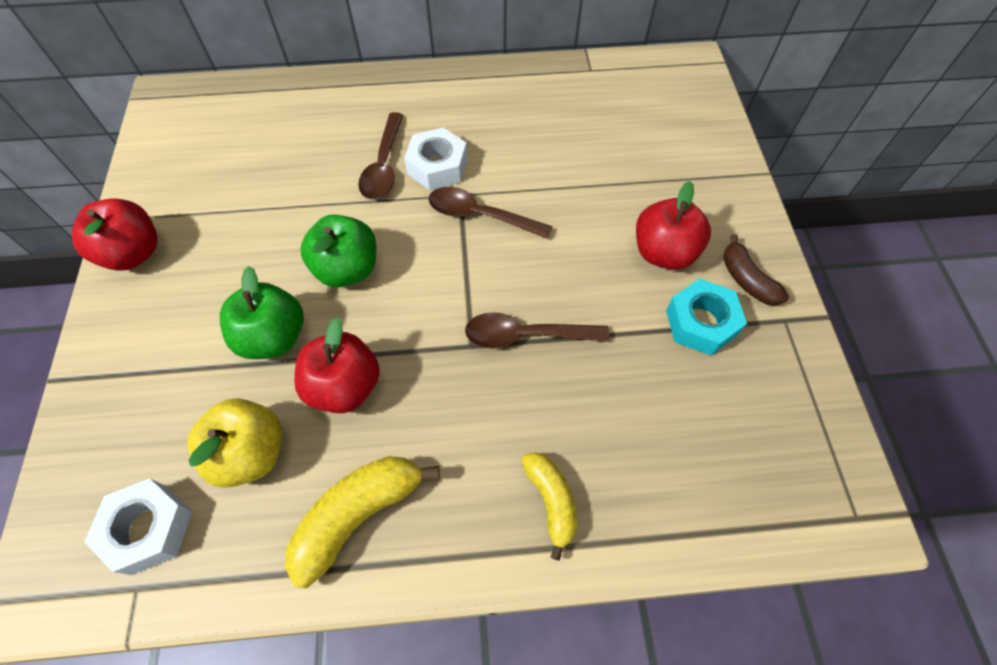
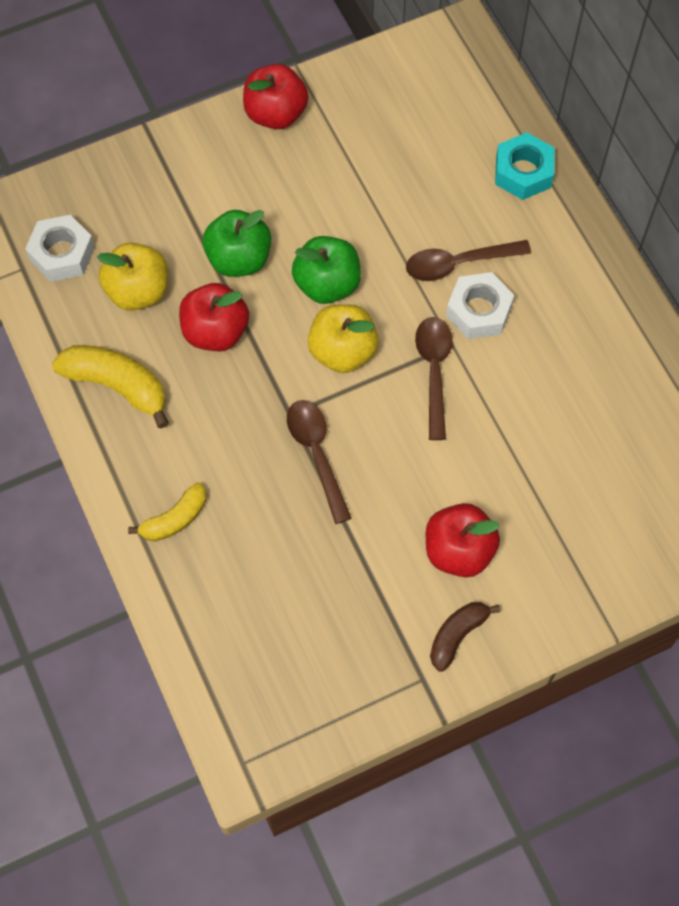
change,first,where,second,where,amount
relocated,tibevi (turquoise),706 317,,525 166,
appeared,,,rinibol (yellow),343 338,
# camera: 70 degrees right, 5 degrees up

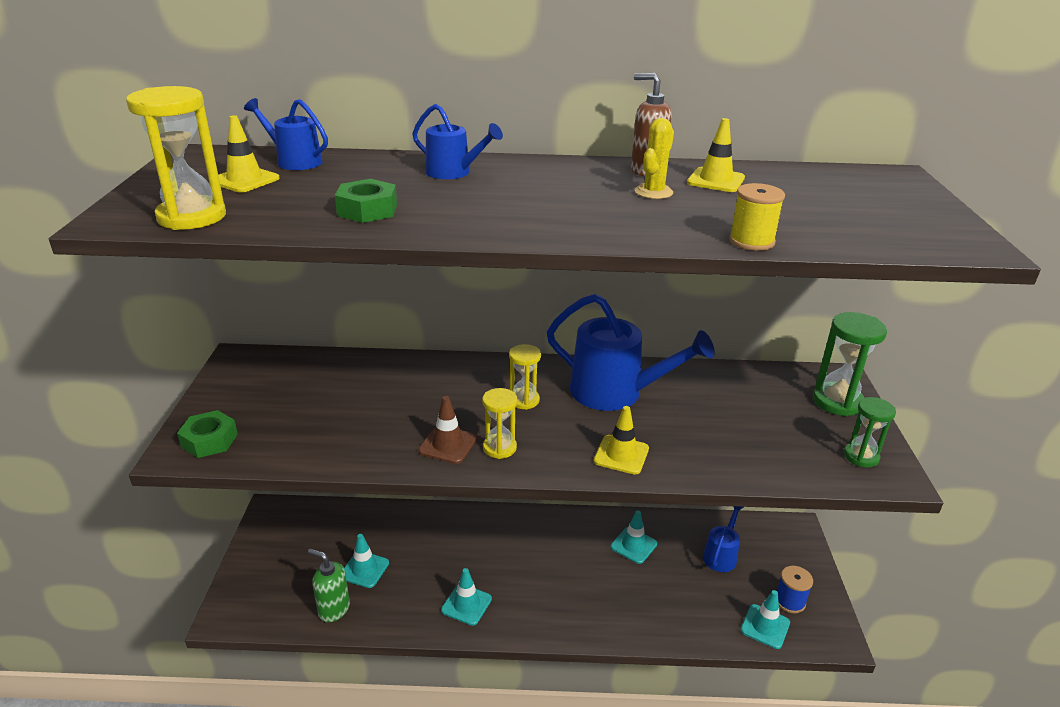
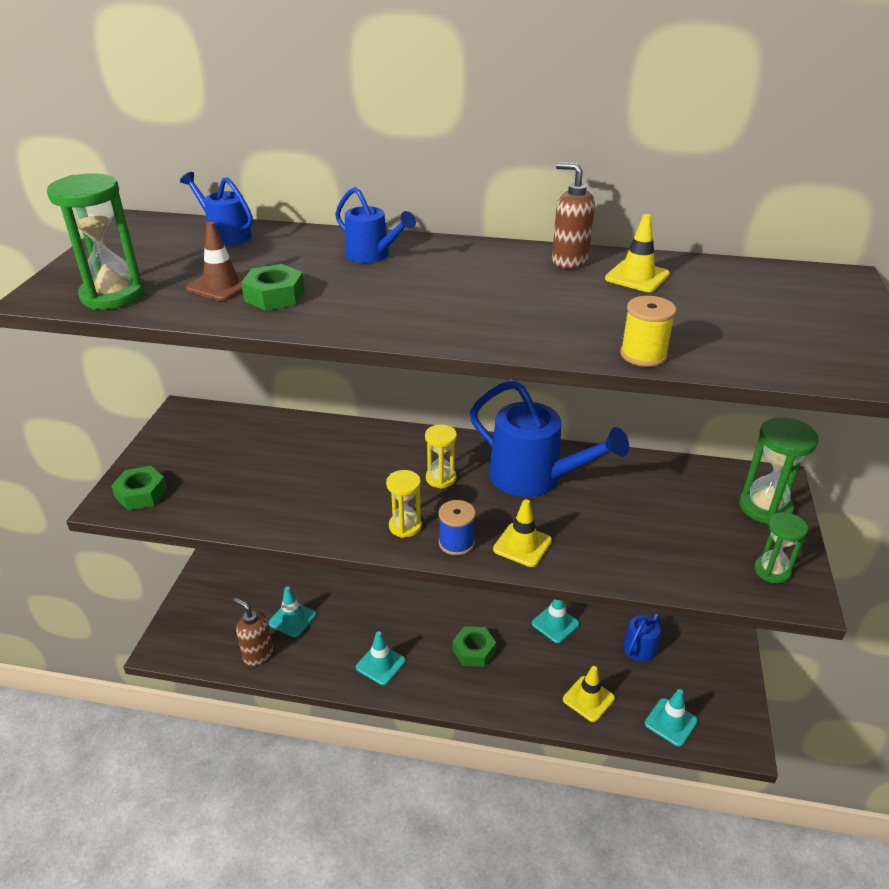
change,first,where,second,where,amount
colour,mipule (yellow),176 158,mipule (green),95 241,
relocated,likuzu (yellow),249 153,,589 694,
missing,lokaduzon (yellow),654 158,,,
relocated,likuzu (brown),447 430,,216 261,
colour,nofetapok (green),329 585,nofetapok (brown),253 632,
relocated,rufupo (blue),795 589,,457 528,
appeared,,,tibevi (green),474 646,
# camera: 10 degrees right, 5 degrees up

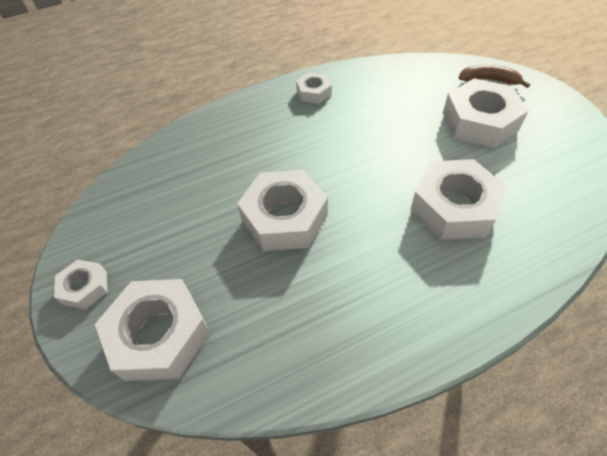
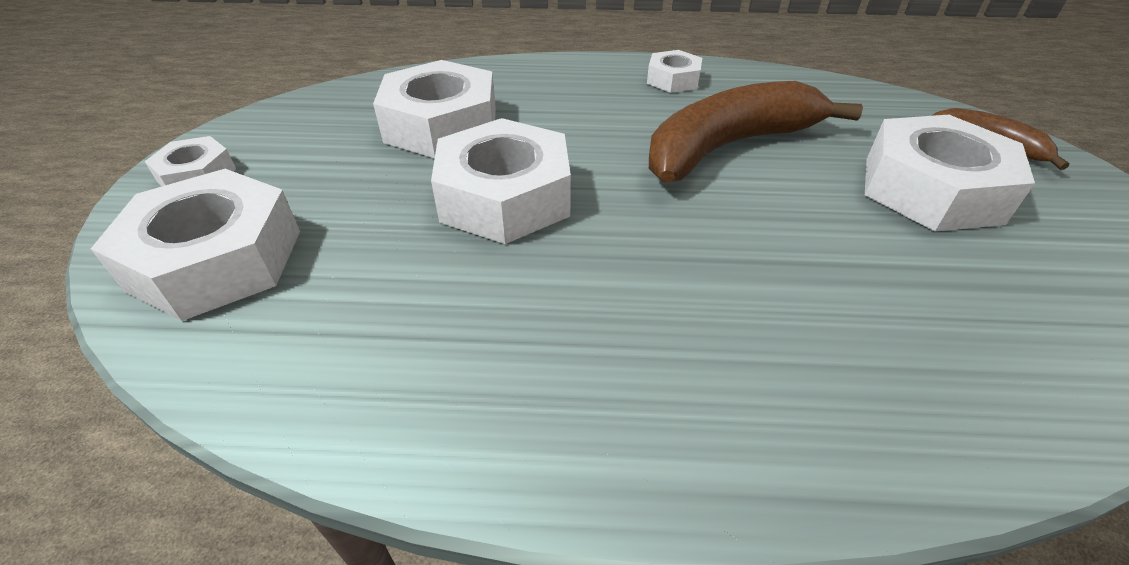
change,first,where,second,where,amount
relocated,tibevi (white),459 199,,434 109,
appeared,,,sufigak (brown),756 131,
# camera: 25 degrees right, 10 degrees down

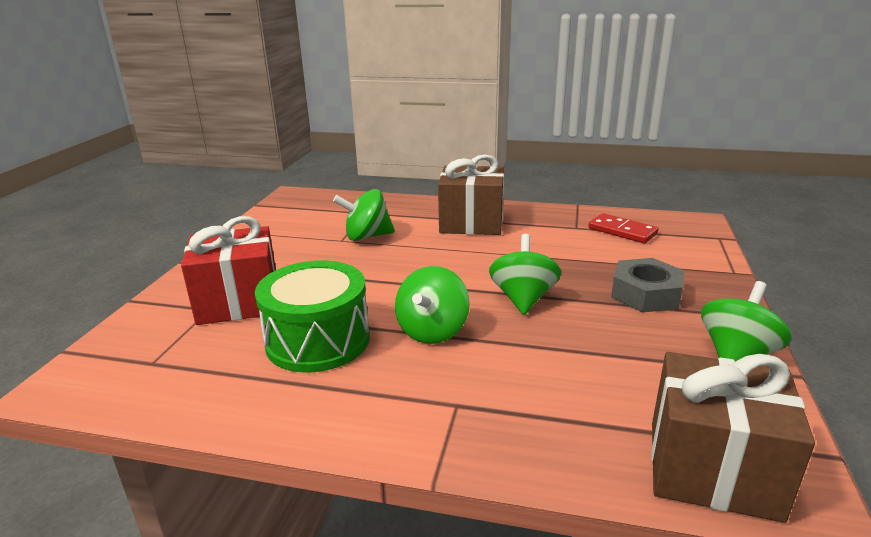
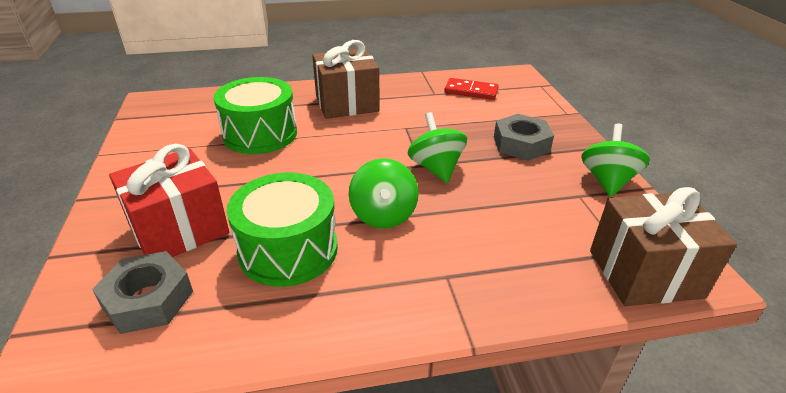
change,first,where,second,where,amount
exchanged,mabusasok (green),364 215,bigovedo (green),255 115,
appeared,,,tibevi (grey),142 292,
# camera: 25 degrees left, 10 degrees up

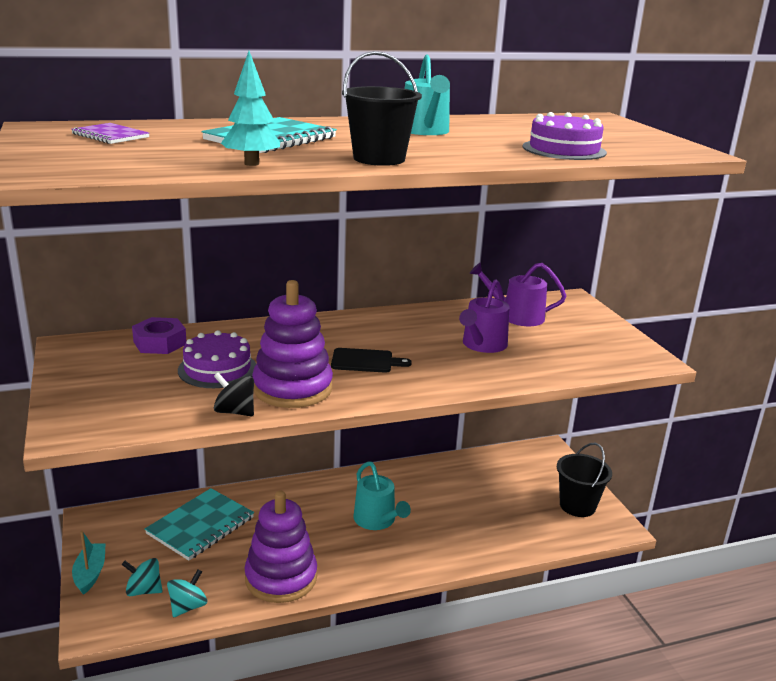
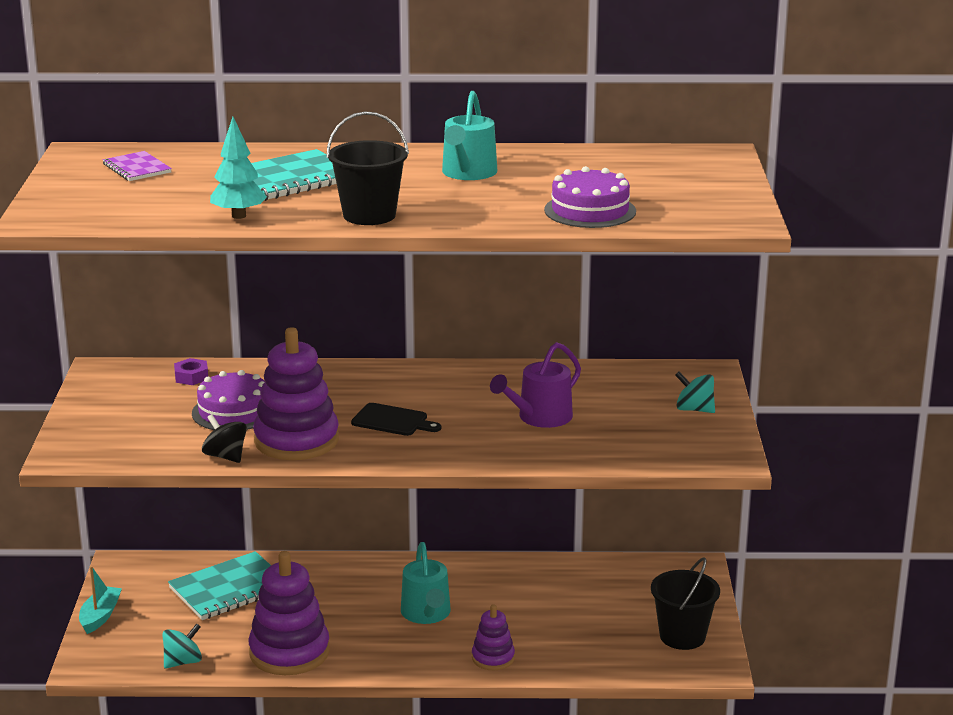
change,first,where,second,where,amount
missing,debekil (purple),517 294,,,
size,tibevi (purple),159 335,,191 371,x0.65
relocated,mabusasok (turquoise),142 577,,695 392,
appeared,,,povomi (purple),493 637,
# camera: 20 degrees right, 0 degrees up

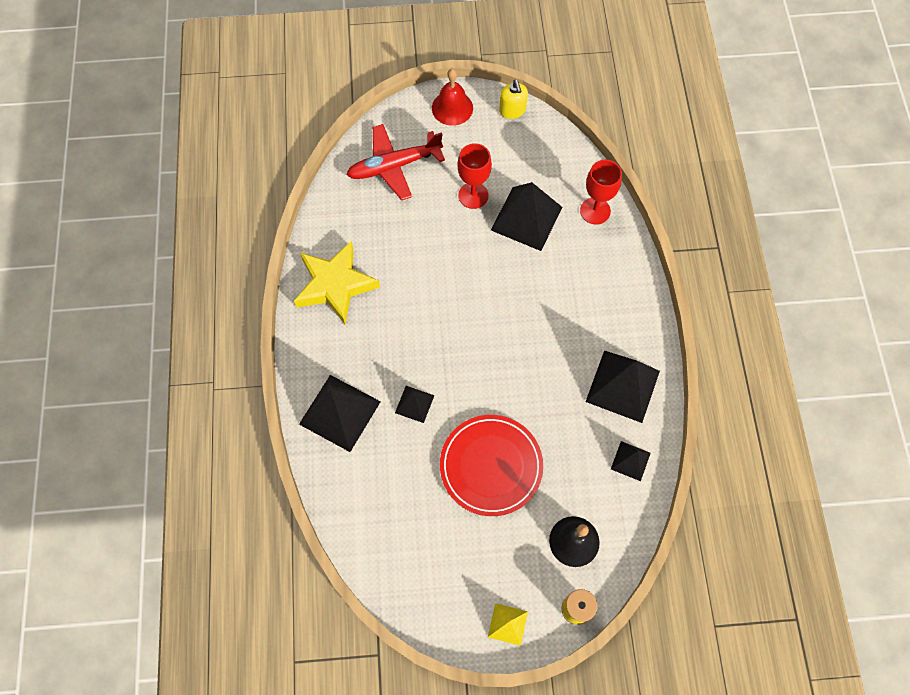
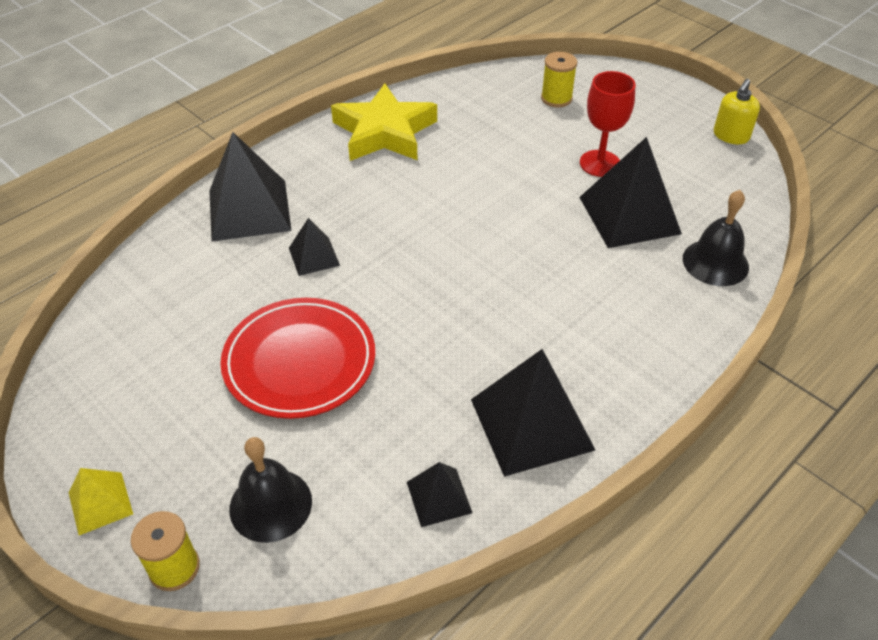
change,first,where,second,where,amount
missing,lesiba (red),452 97,,,
exchanged,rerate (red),395 162,rufupo (yellow),559 79,
exchanged,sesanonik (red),601 192,lesiba (black),716 238,
# camera: 50 degrees right, 20 degrees down

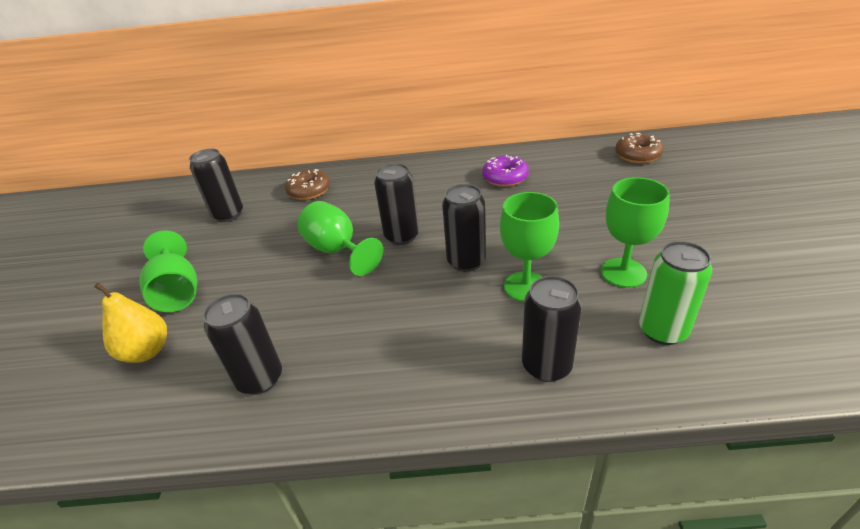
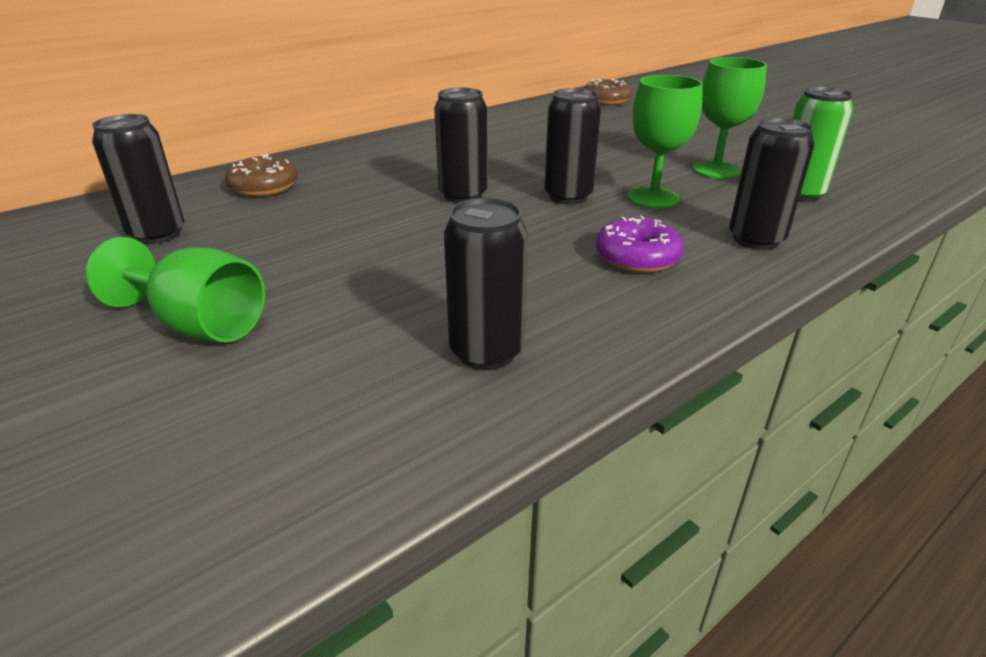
change,first,where,second,where,amount
relocated,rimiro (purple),505 171,,640 244,
missing,sesanonik (green),340 238,,,
missing,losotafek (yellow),130 323,,,
# camera: 40 degrees left, 5 degrees down

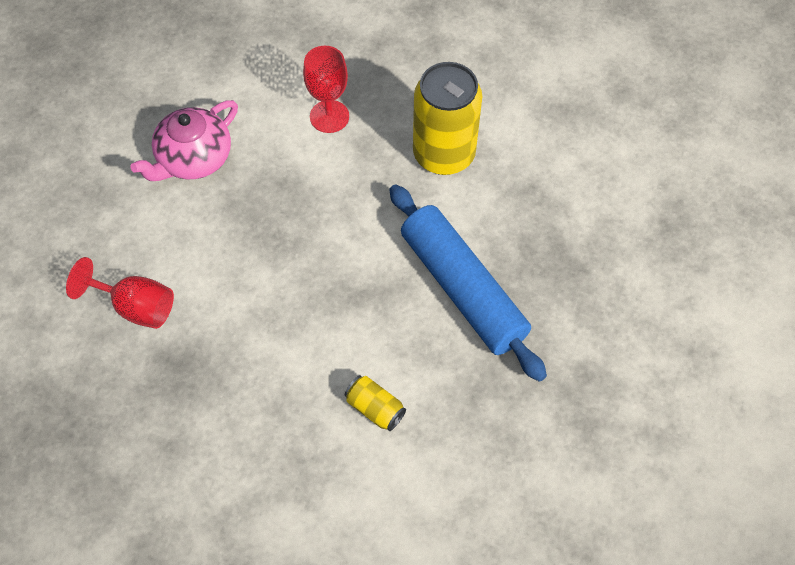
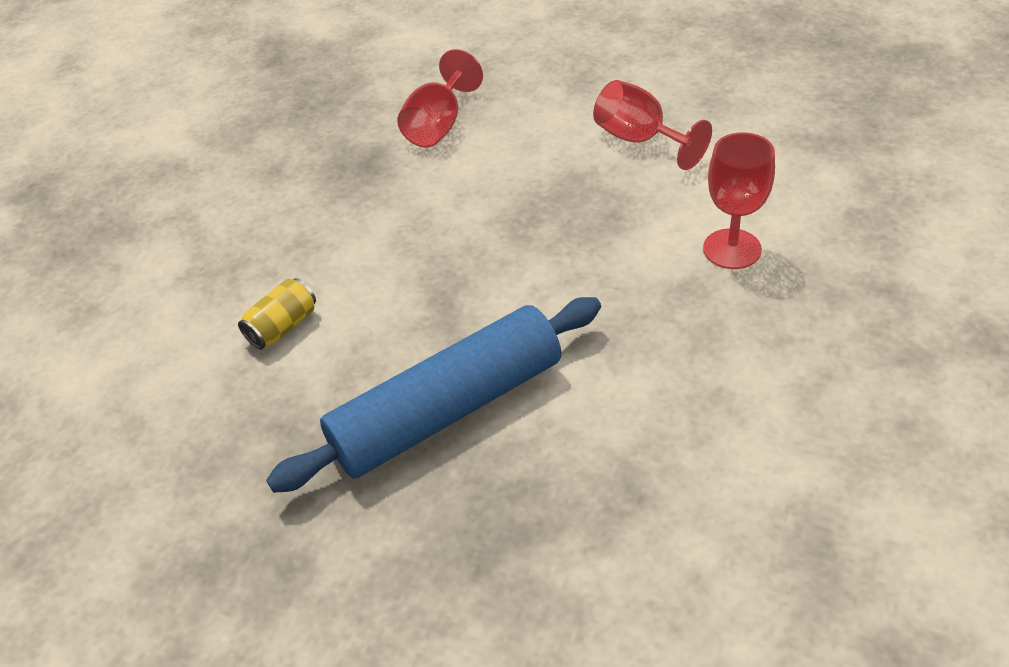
change,first,where,second,where,amount
missing,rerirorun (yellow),447 118,,,
exchanged,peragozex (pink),184 140,sesanonik (red),652 125,
# camera: 95 degrees right, 15 degrees down

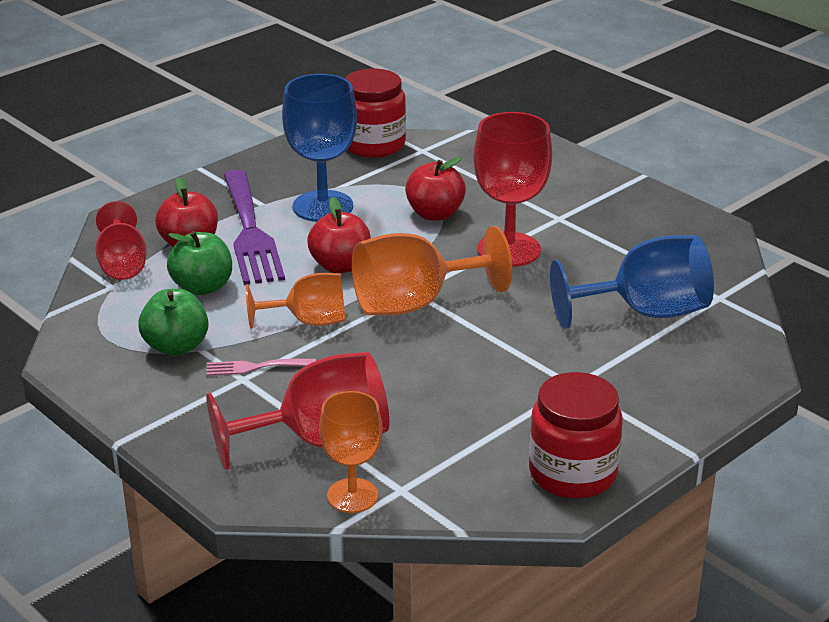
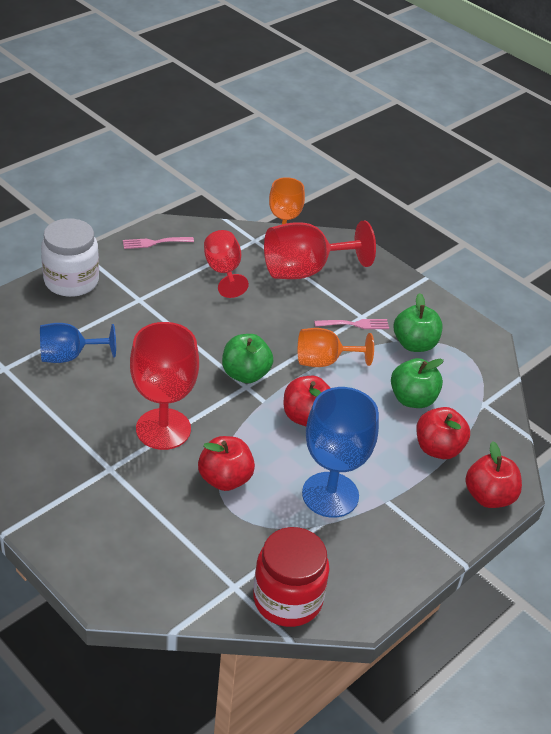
change,first,where,second,where,amount
missing,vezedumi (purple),254 227,,,
relocated,sesanonik (red),121 240,,226 264,
exchanged,sesanonik (orange),432 270,rinibol (green),247 358,
size,sesanonik (blue),632 282,,78 343,x0.64
exchanged,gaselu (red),576 435,vezedumi (pink),158 243,
appeared,,,gaselu (white),70 258,
appeared,,,rinibol (red),493 475,
# camera: 175 degrees right, 10 degrees up

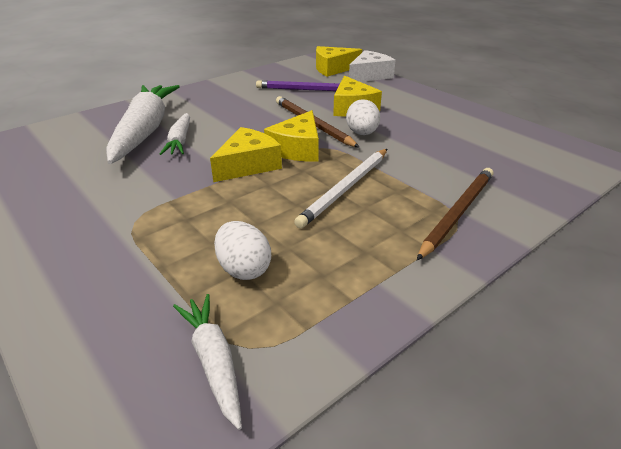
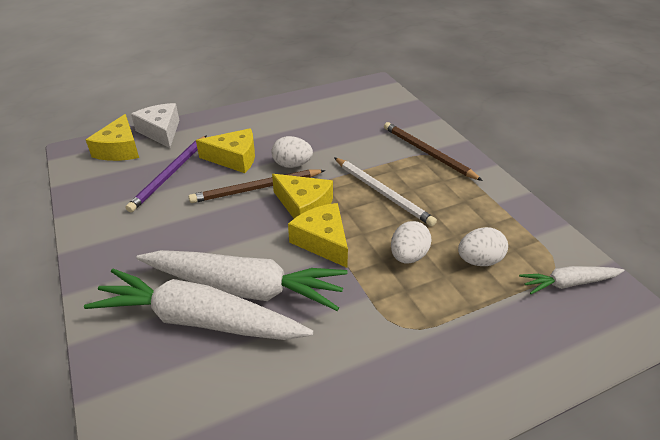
change,first,where,second,where,amount
size,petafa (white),175 134,,242 280,x1.98
appeared,,,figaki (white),411 242,
# camera: 75 degrees left, 5 degrees up

